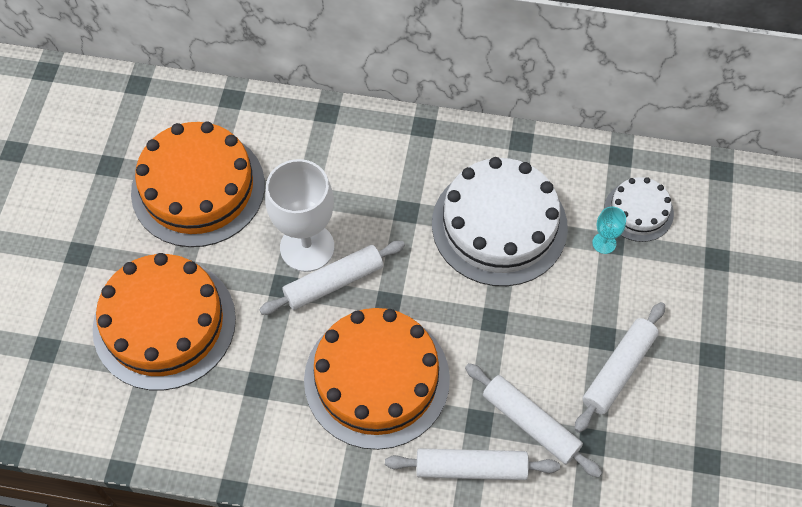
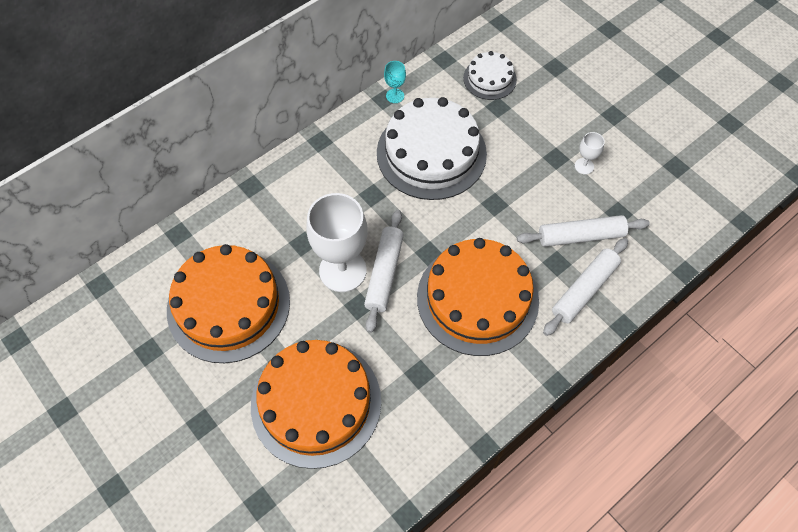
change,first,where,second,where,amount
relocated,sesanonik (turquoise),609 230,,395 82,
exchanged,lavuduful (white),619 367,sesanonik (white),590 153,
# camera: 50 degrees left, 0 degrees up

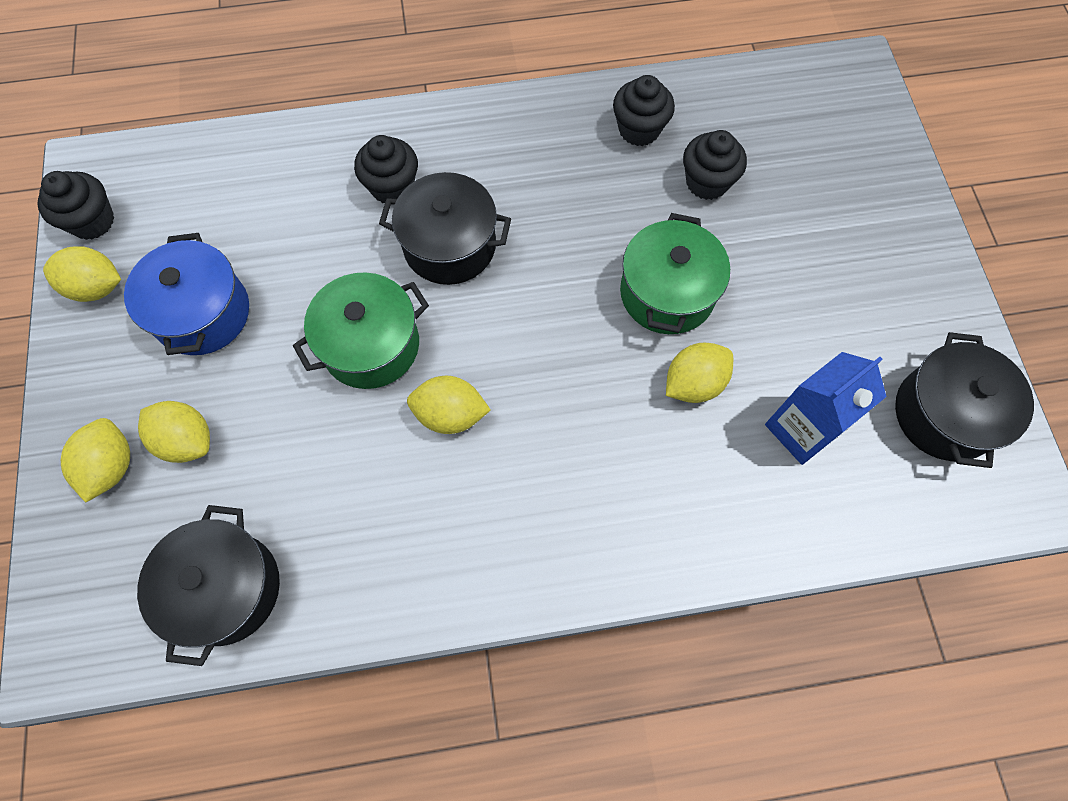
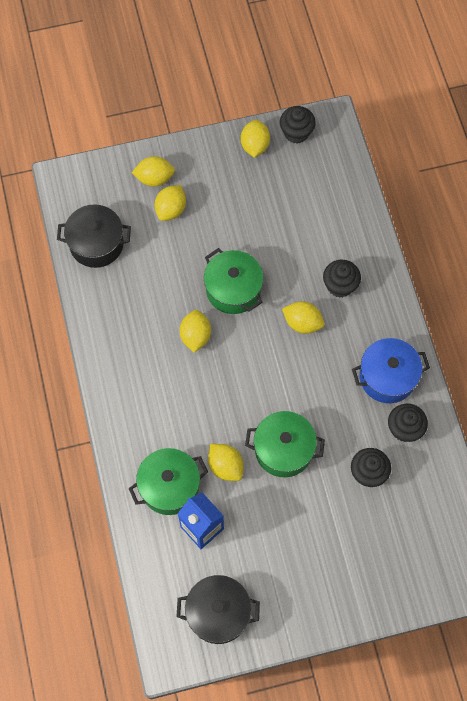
change,first,where,second,where,amount
exchanged,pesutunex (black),445 228,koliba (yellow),303 317,
relocated,pesutunex (blue),186 294,,391 370,
appeared,,,pesutunex (green),168 481,
# camera: 85 degrees right, 0 degrees up

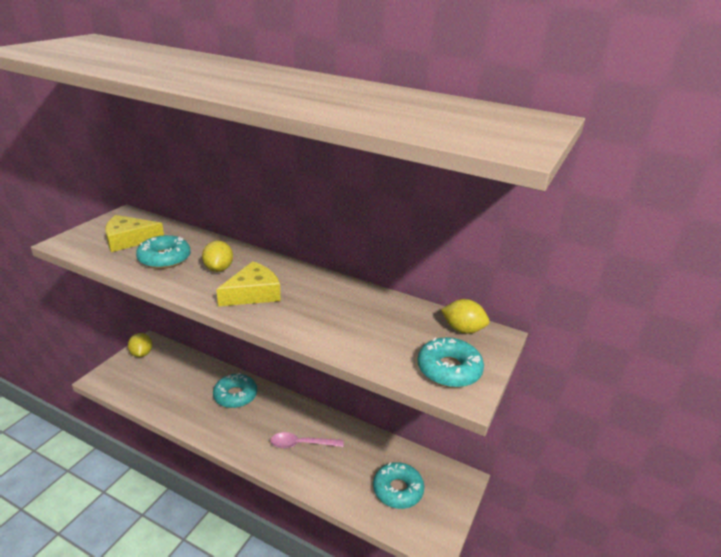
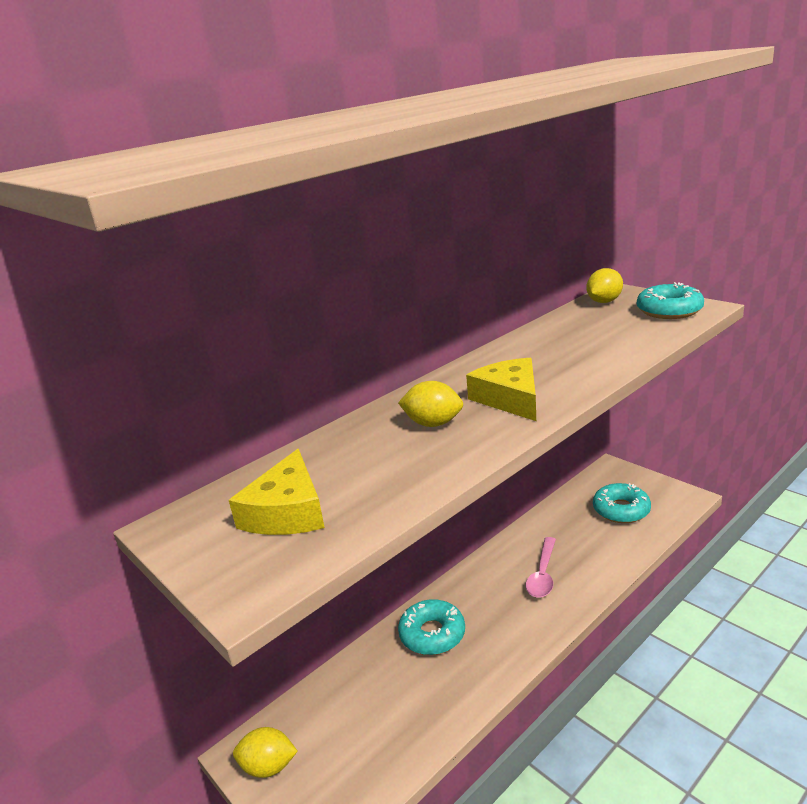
change,first,where,second,where,amount
missing,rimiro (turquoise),163 252,,,
# camera: 65 degrees left, 5 degrees down

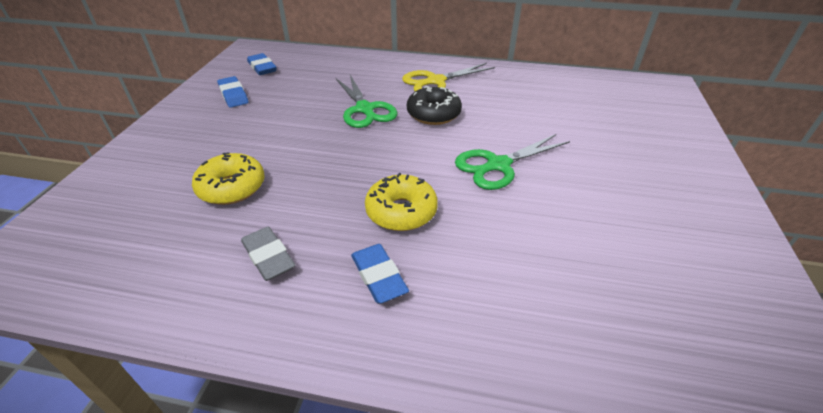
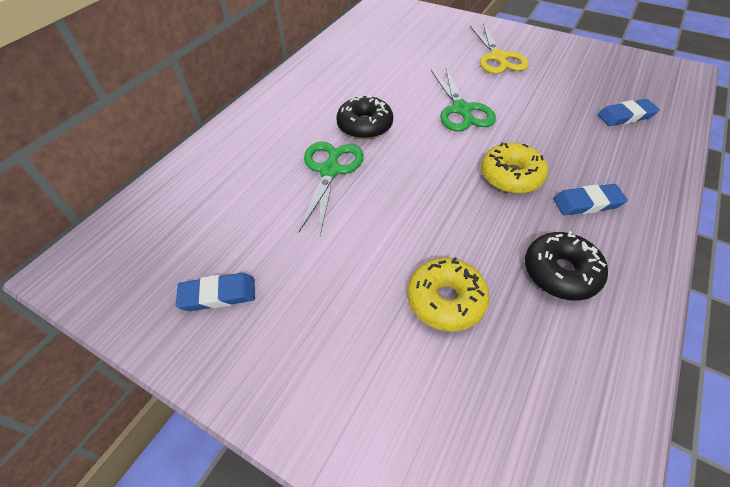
change,first,where,second,where,amount
relocated,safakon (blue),262 64,,629 112,
relocated,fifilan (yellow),448 77,,499 48,
spun,fifilan (green),366 101,,331 188,75 degrees counterclockwise
exchanged,safakon (grey),268 253,rimiro (black),566 266,
# camera: 70 degrees left, 10 degrees up

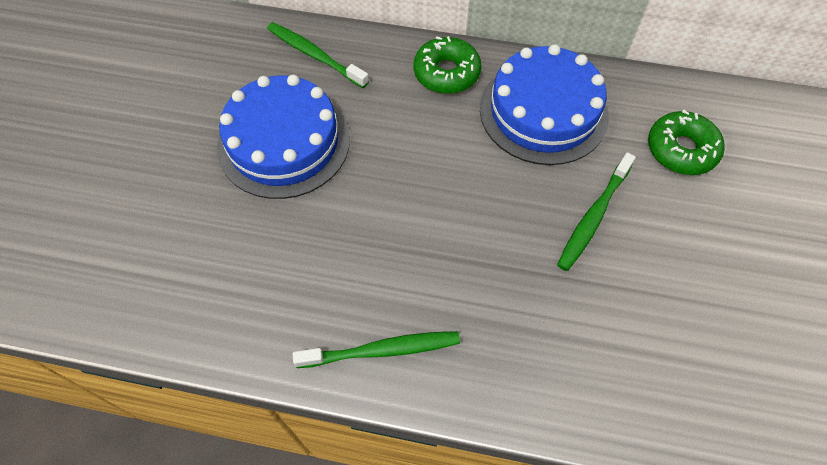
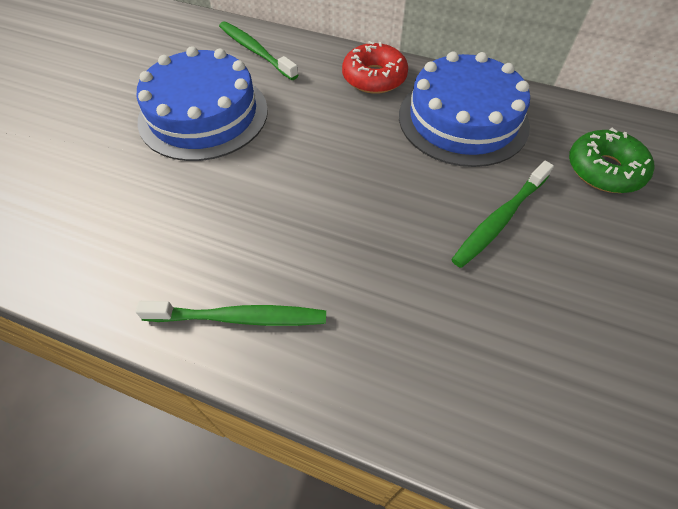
change,first,where,second,where,amount
colour,rimiro (green),447 65,rimiro (red),375 67,
# camera: 10 degrees right, 5 degrees down

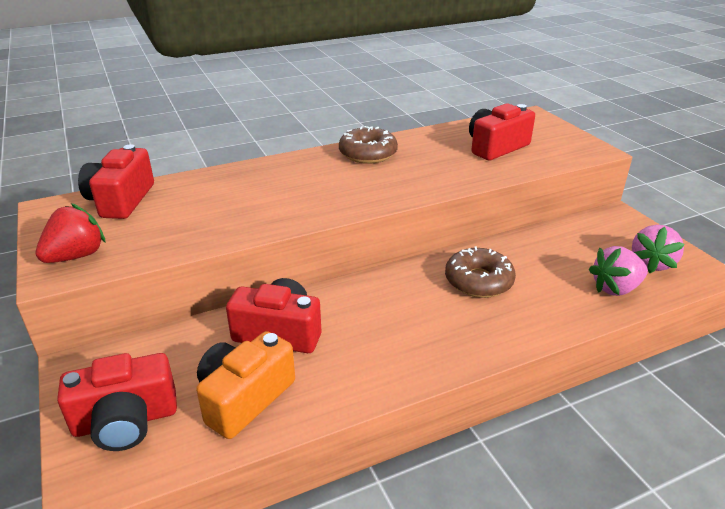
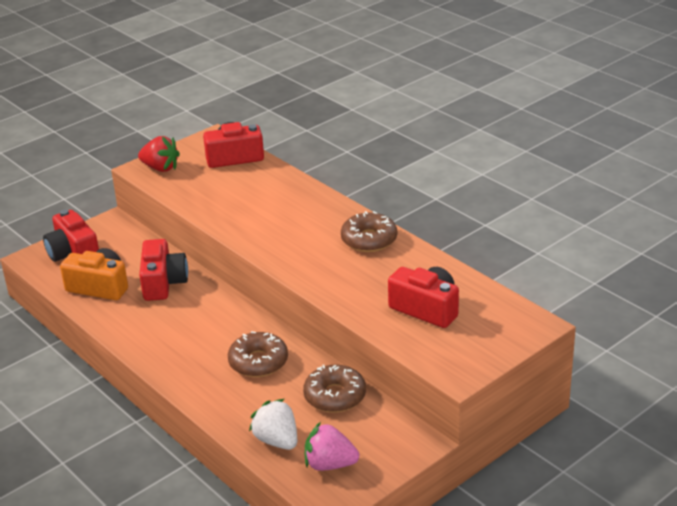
change,first,where,second,where,amount
colour,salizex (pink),618 271,salizex (white),273 424,
appeared,,,rimiro (brown),334 389,
# camera: 75 degrees right, 0 degrees up

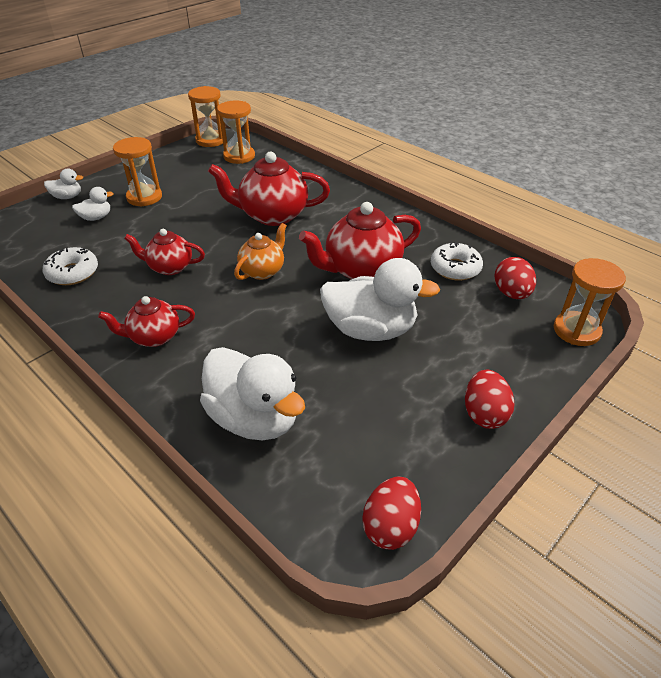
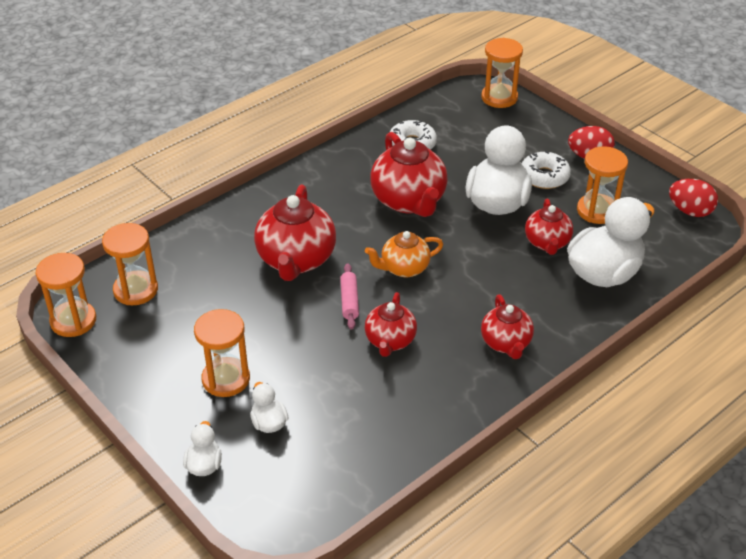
change,first,where,second,where,amount
spun,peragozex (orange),260 251,,404 254,60 degrees counterclockwise
relocated,rimiro (white),70 266,,546 170,
missing,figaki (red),515 278,,,
appeared,,,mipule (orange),602 185,
appeared,,,peragozex (red),549 227,
appeared,,,lavuduful (pink),349 296,
# camera: 85 degrees left, 0 degrees up

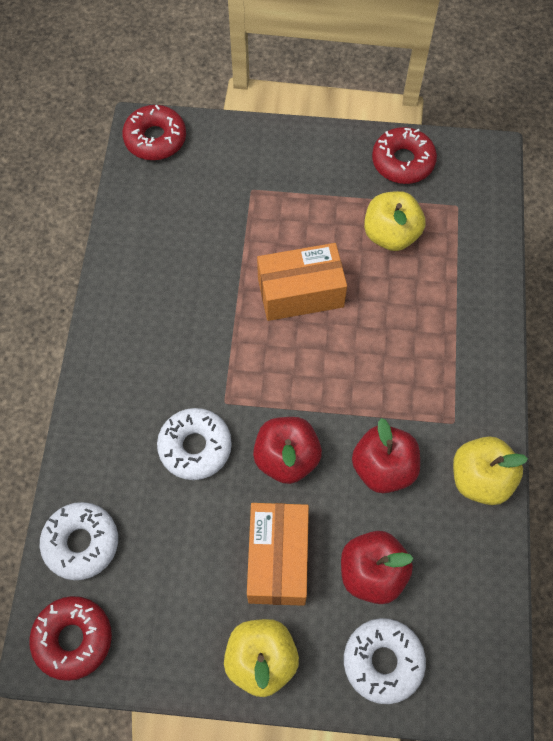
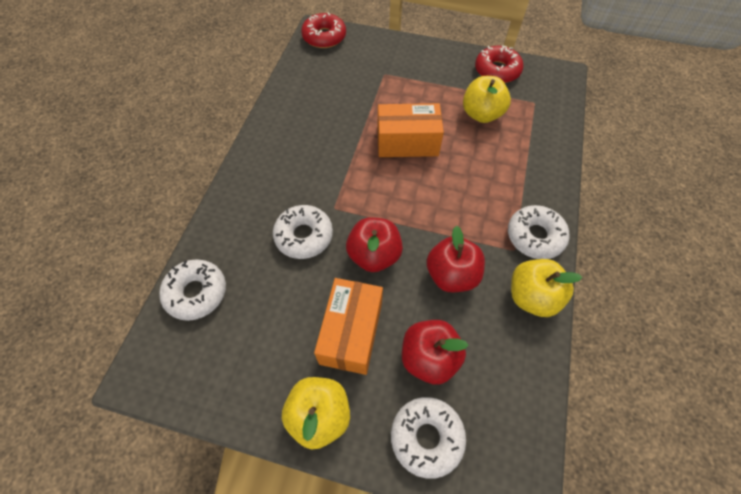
change,first,where,second,where,amount
missing,rimiro (red),70 638,,,
appeared,,,rimiro (white),539 232,
# camera: 10 degrees right, 5 degrees down

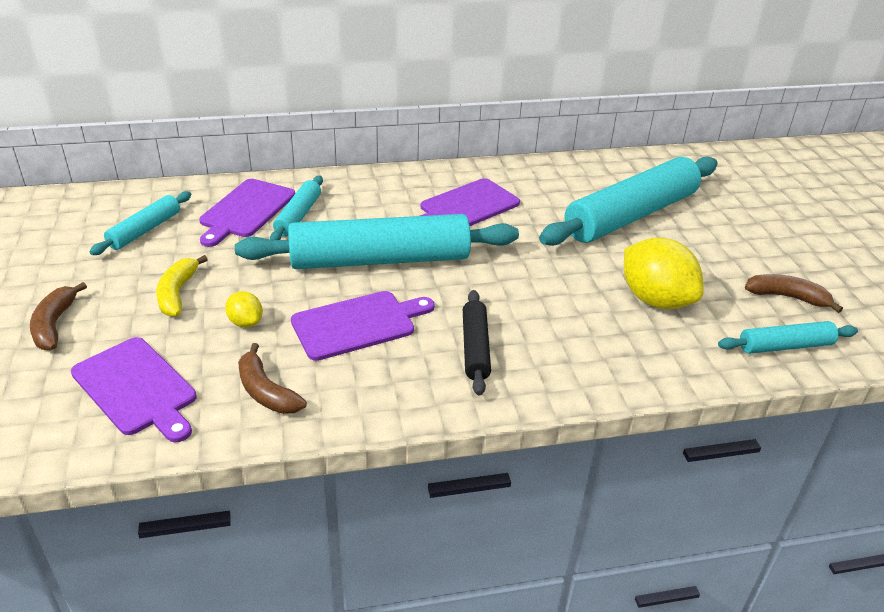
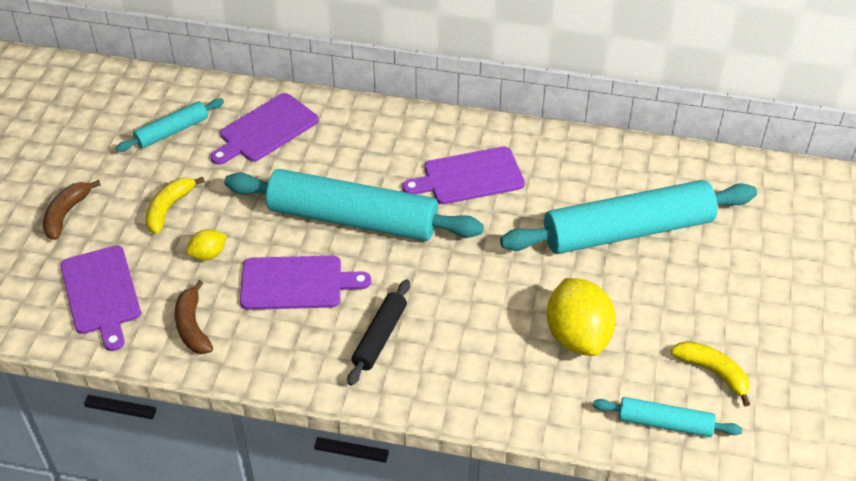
change,first,where,second,where,amount
missing,lavuduful (turquoise),296 208,,,
colour,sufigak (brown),794 293,sufigak (yellow),710 373,
spun,koliba (yellow),244 309,,207 244,75 degrees clockwise
# camera: 25 degrees right, 10 degrees up

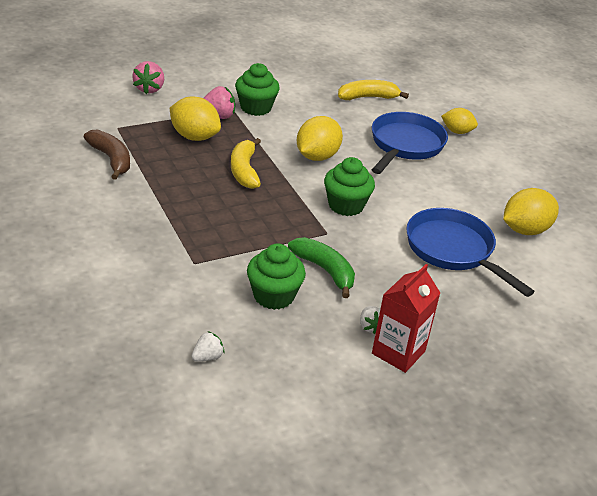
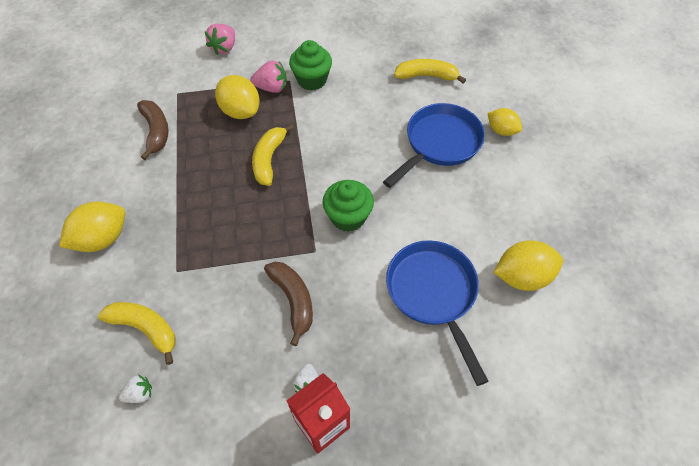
change,first,where,second,where,amount
relocated,koliba (yellow),320 138,,92 226,
colour,sufigak (green),321 267,sufigak (brown),288 304,
missing,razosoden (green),276 276,,,
appeared,,,sufigak (yellow),137 333,
# camera: 20 degrees right, 20 degrees up

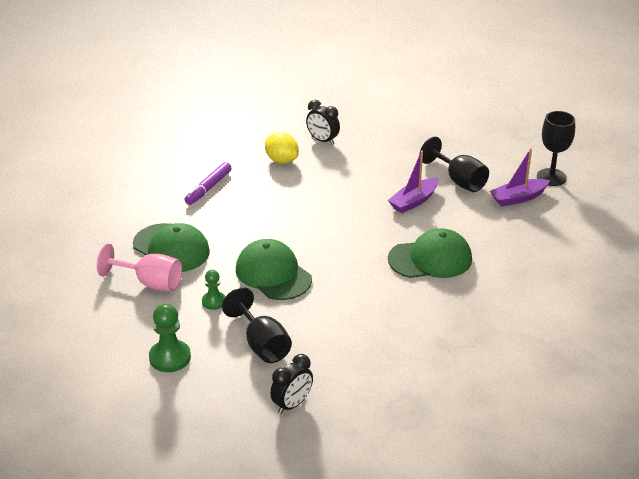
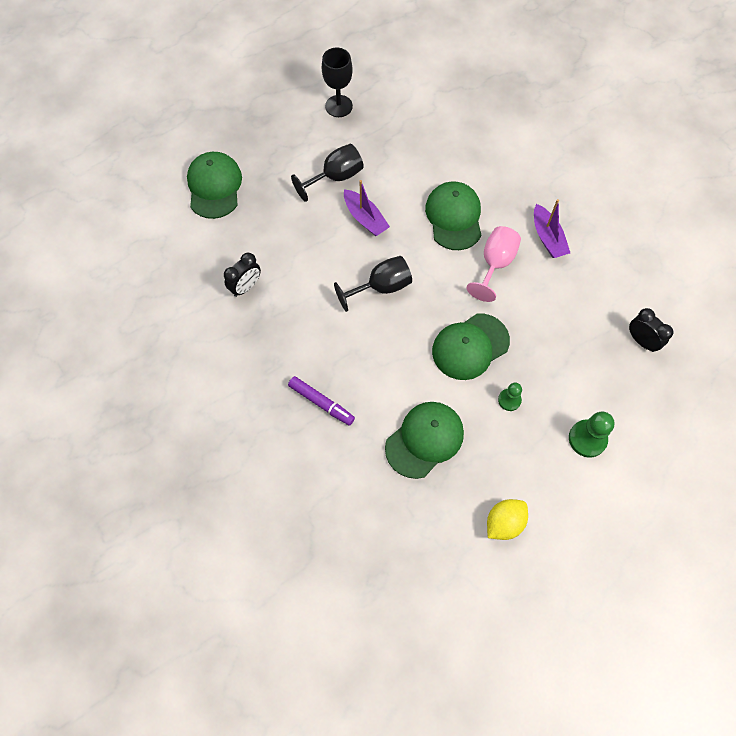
change,first,where,second,where,amount
relocated,koliba (yellow),282 148,,507 519,
relocated,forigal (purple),520 177,,552 228,
relocated,sesanonik (pink),139 267,,493 264,
relocated,sesanonik (black),257 325,,373 284,
appeared,,,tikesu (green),214 185,
# camera: 85 degrees left, 30 degrees up

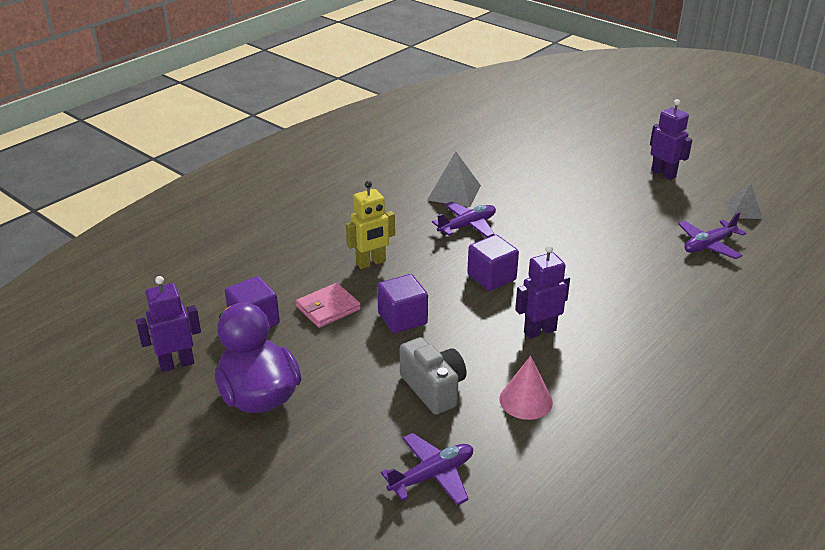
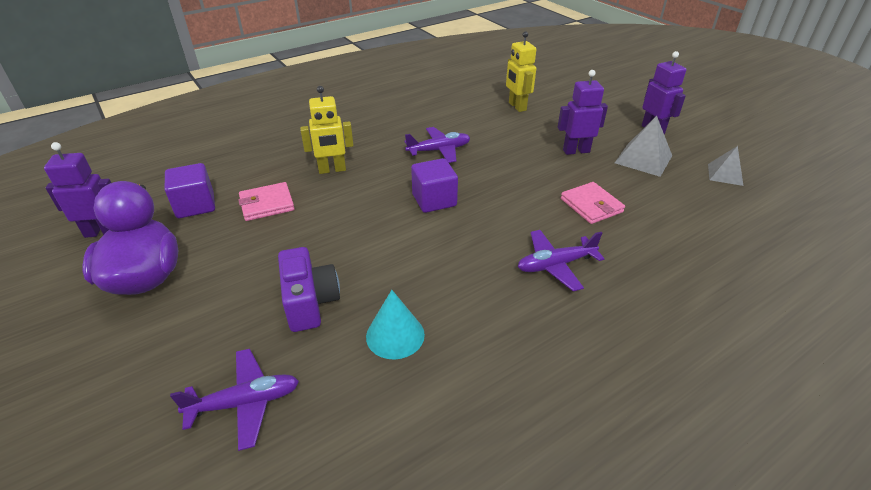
change,first,where,second,where,amount
relocated,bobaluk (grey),454 179,,643 146,
relocated,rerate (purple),712 235,,561 260,
relocated,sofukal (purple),542 292,,583 112,
missing,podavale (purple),402 303,,,
colour,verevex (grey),433 376,verevex (purple),309 289,
colour,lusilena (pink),526 388,lusilena (turquoise),395 325,
appeared,,,sofukal (yellow),521 71,
appeared,,,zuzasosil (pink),593 203,
# camera: 15 degrees right, 5 degrees up

